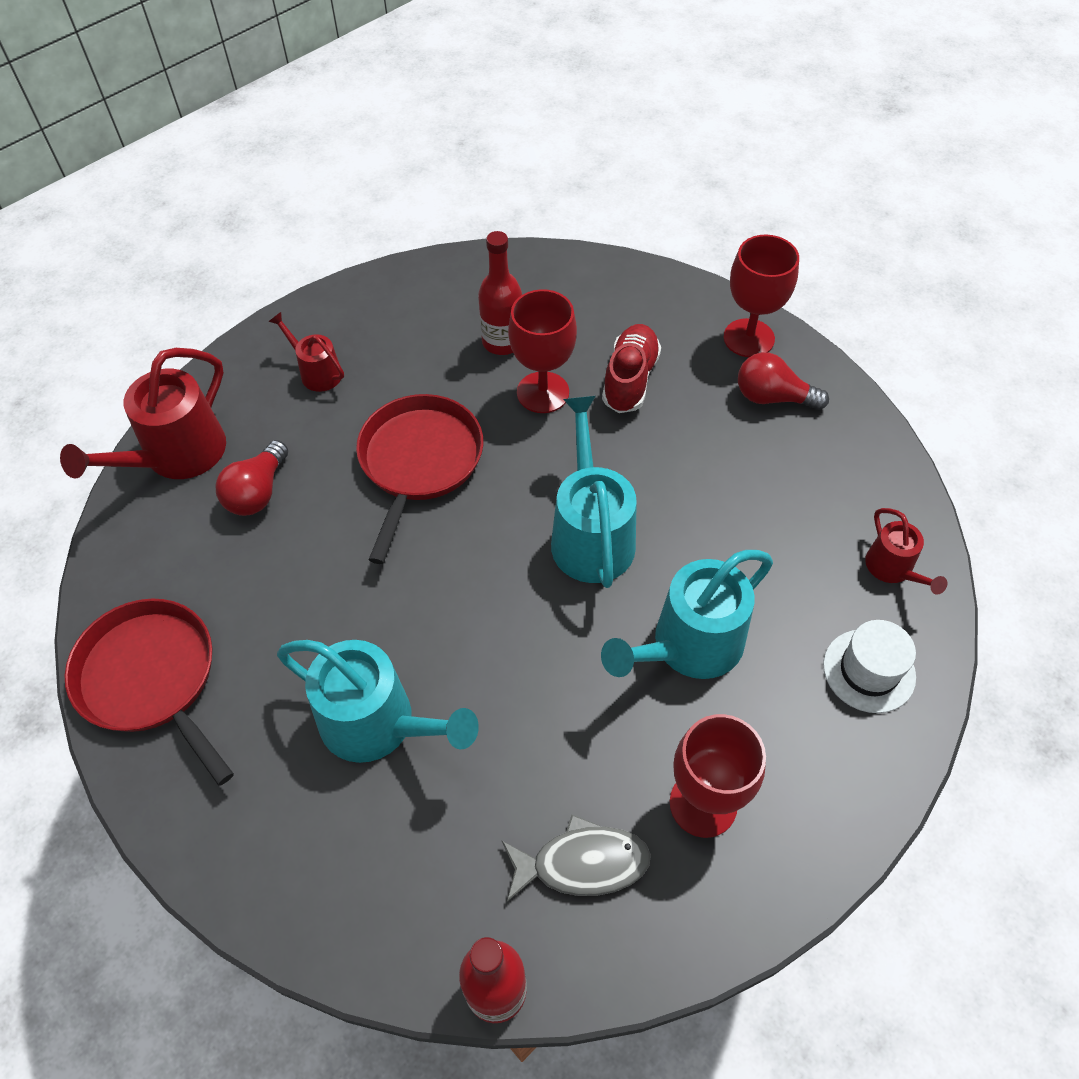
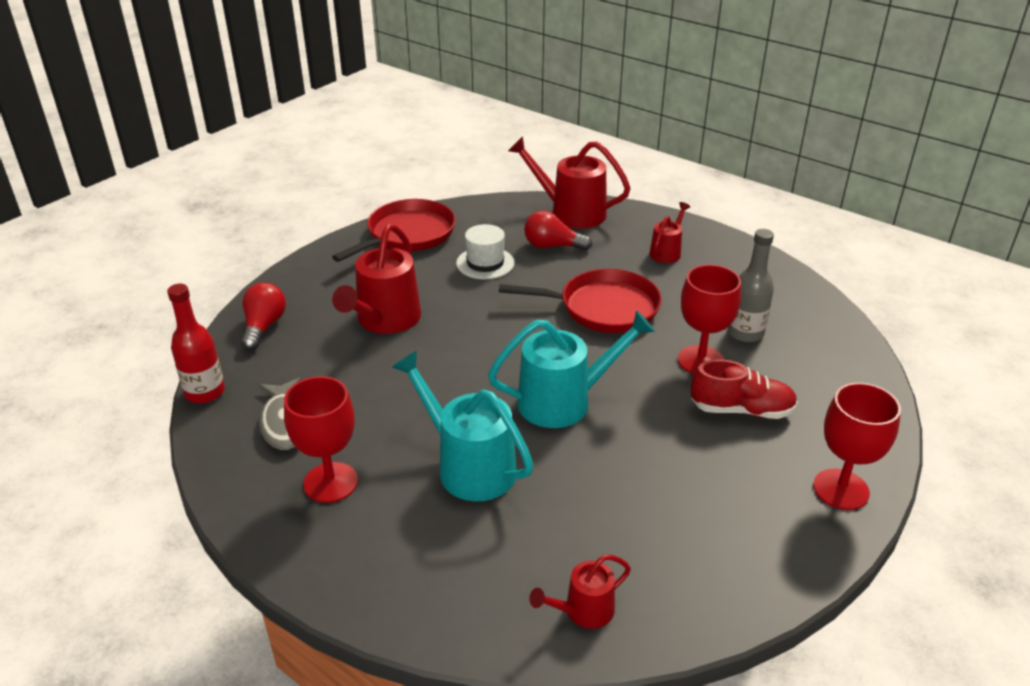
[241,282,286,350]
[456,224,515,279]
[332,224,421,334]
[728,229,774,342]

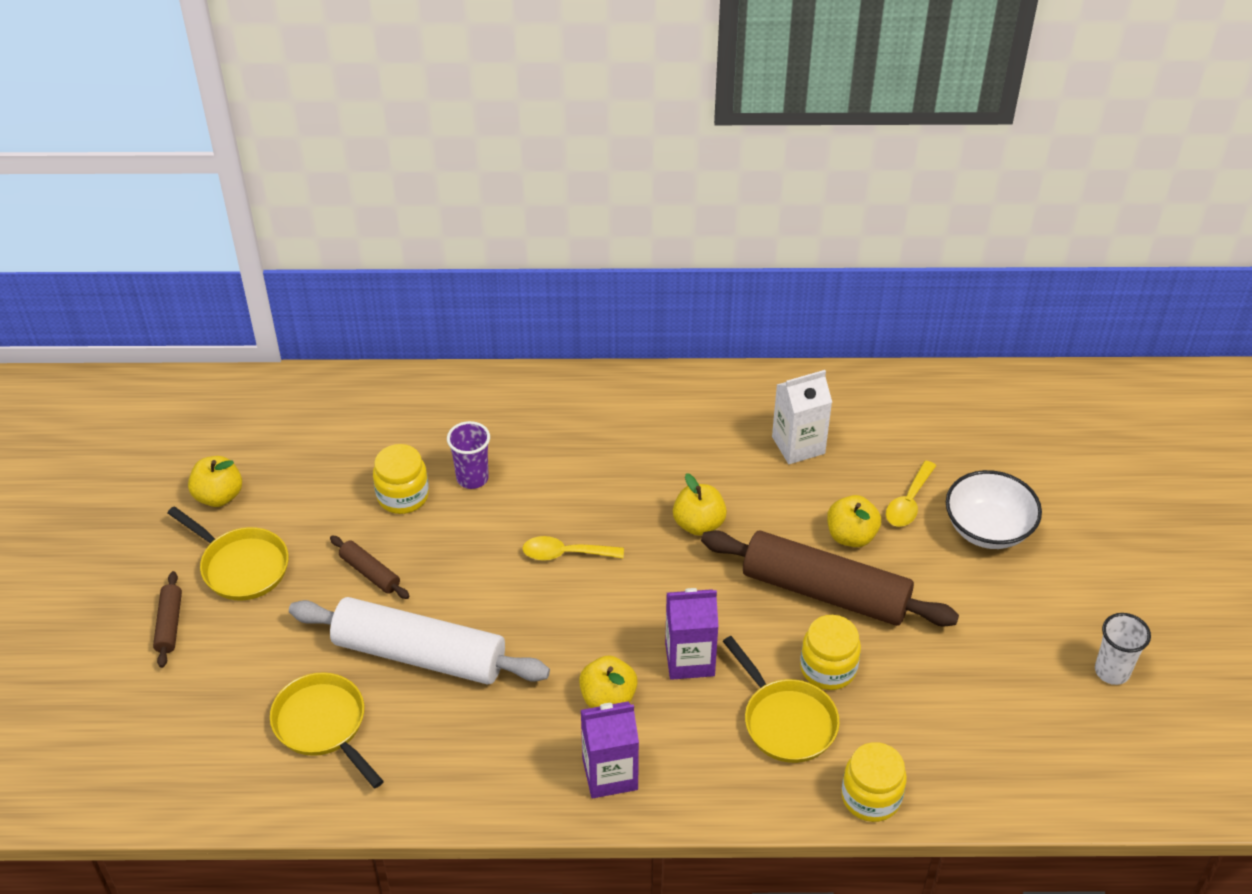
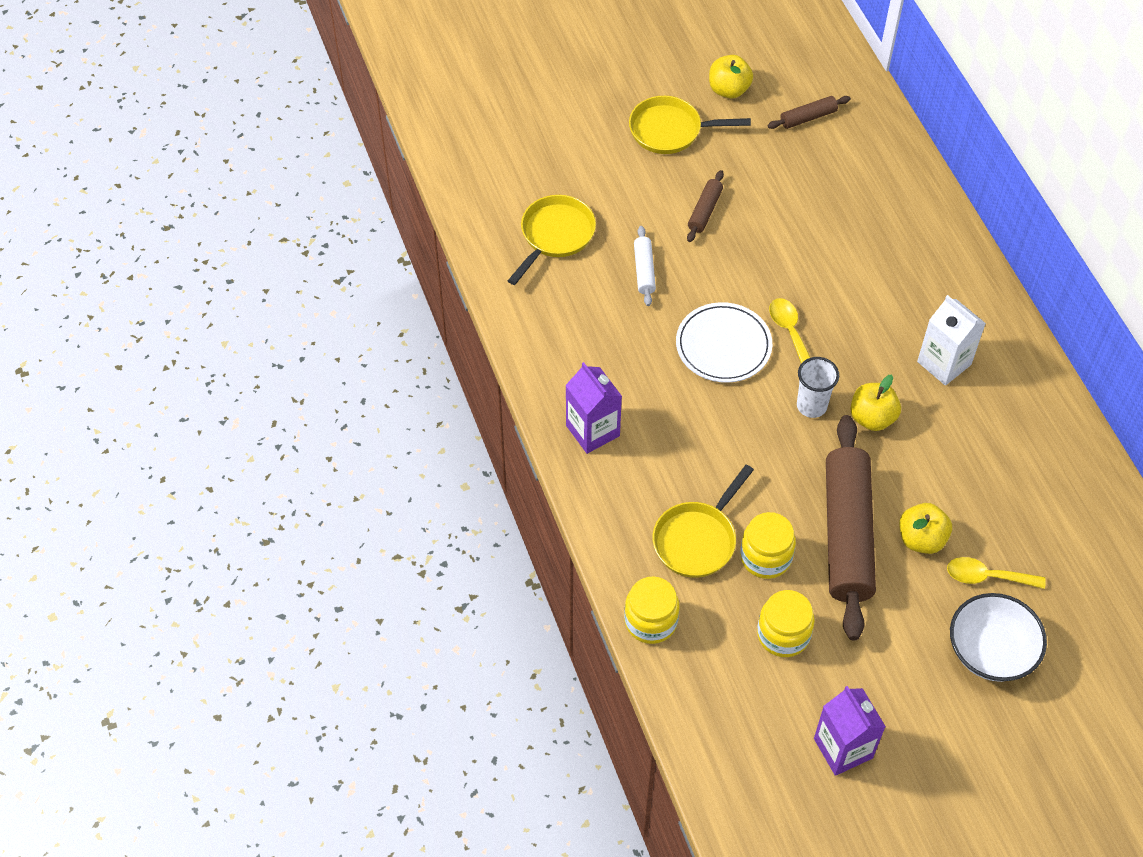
[447,421,490,489] (first image)
[579,655,638,708] (first image)
[676,302,772,383]
[767,96,851,129]
[757,590,815,657]
[814,686,886,776]
[917,295,986,386]
[797,357,839,418]
[629,96,751,154]
[634,226,656,306]

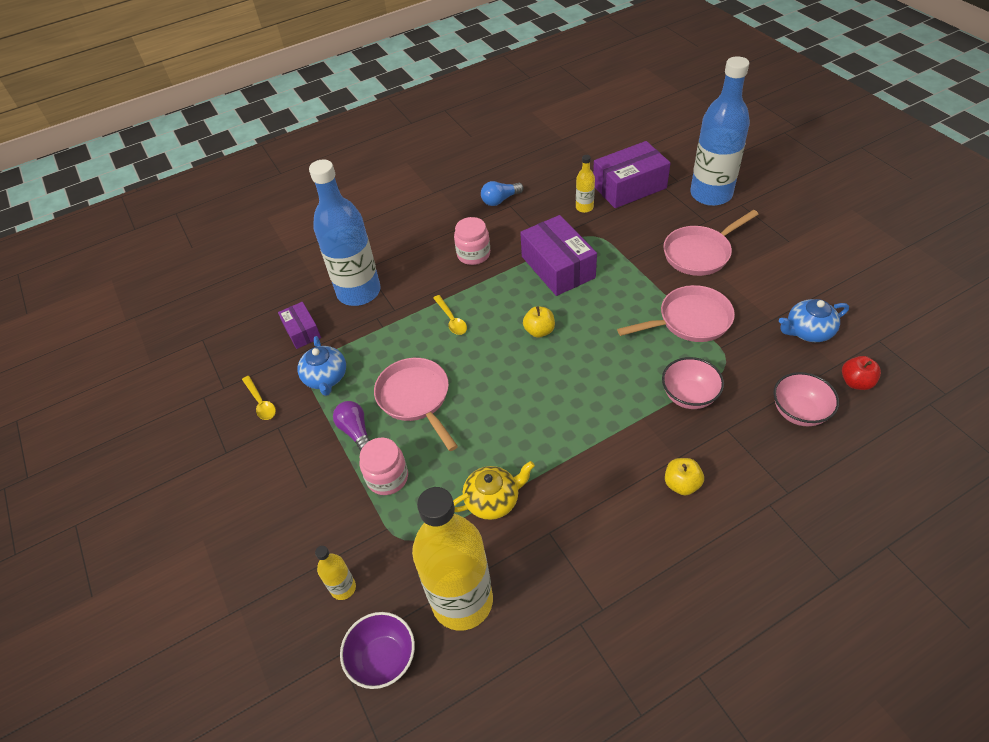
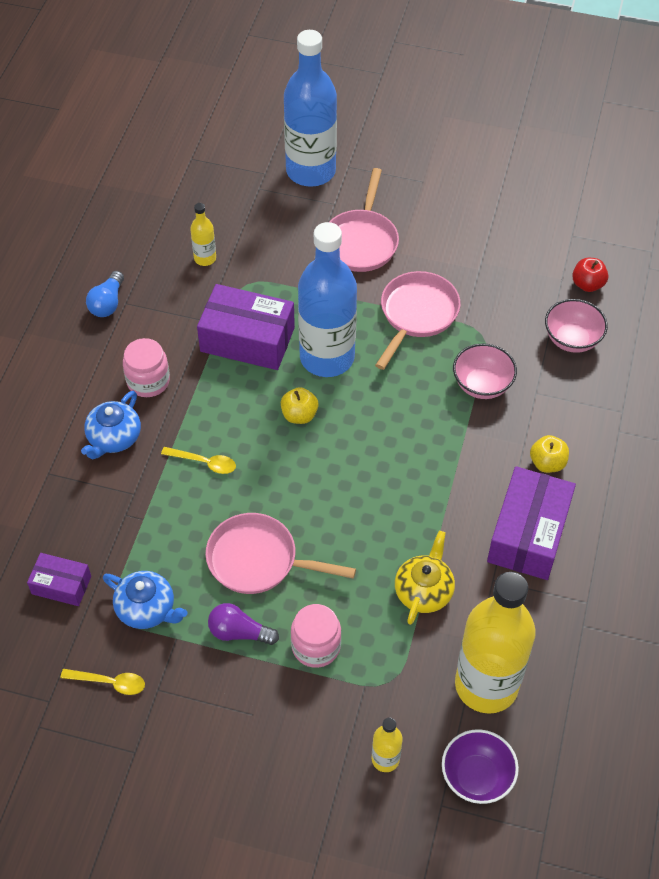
[298,222,357,377]
[487,466,576,580]
[81,391,141,459]

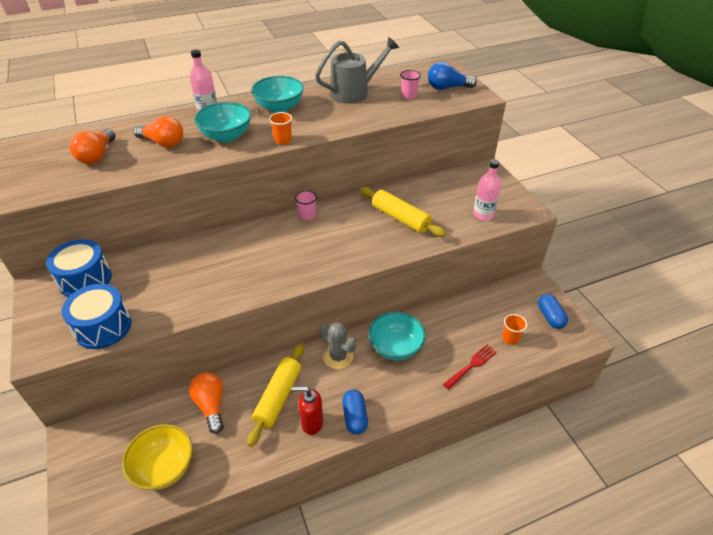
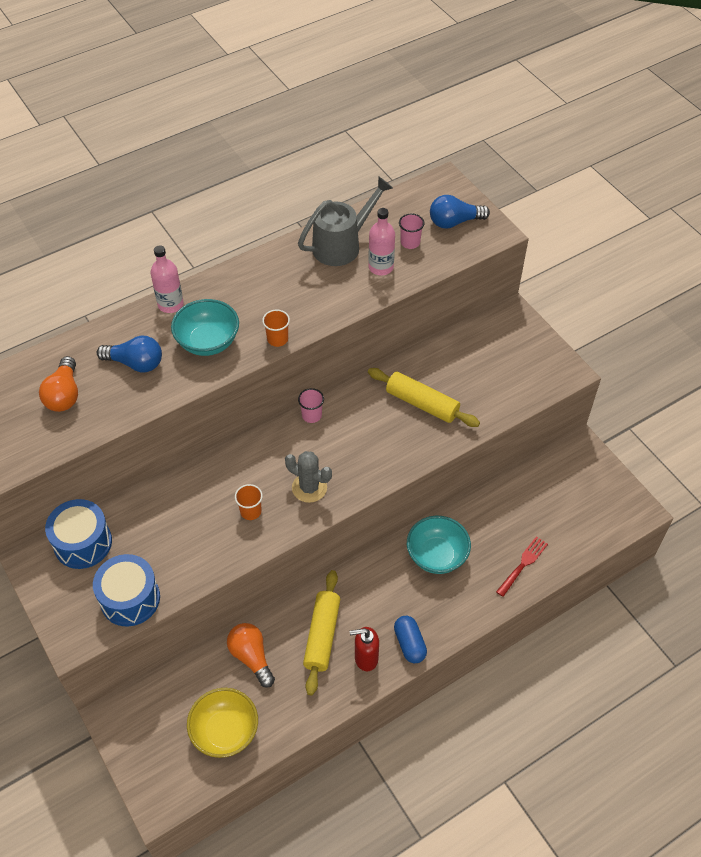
[251,76,304,113] (first image)
[538,294,568,329] (first image)
[285,451,332,503]
[368,208,395,275]
[235,484,263,520]
[97,336,162,372]

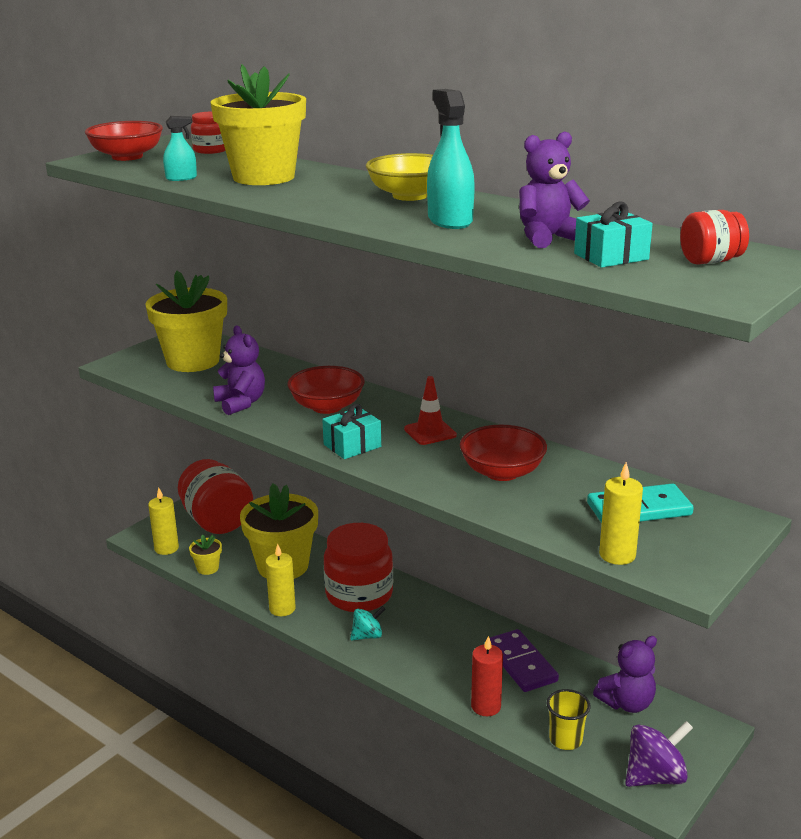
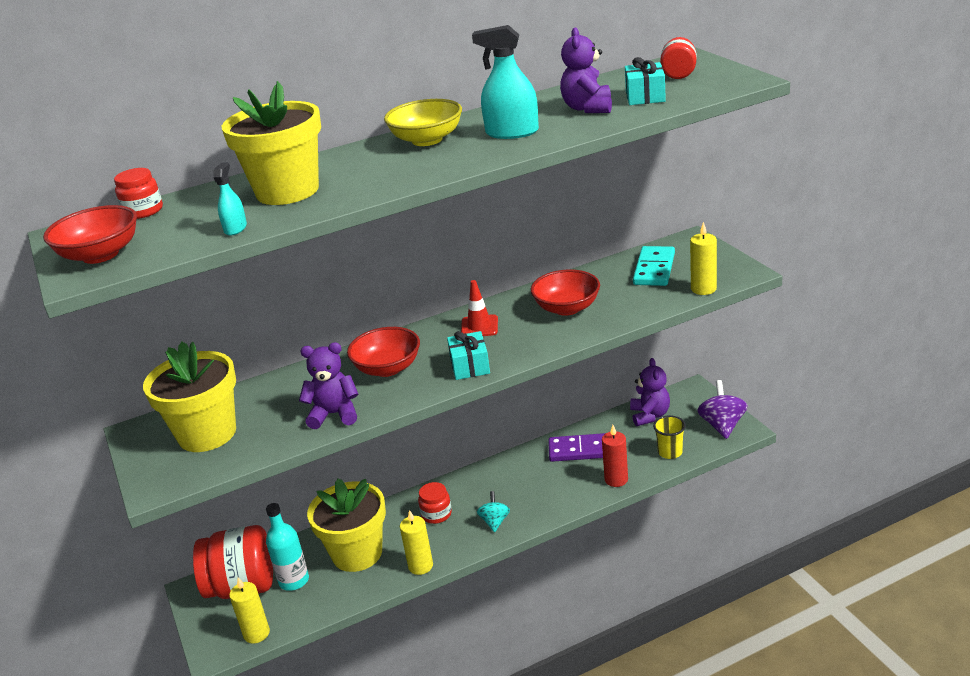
[189,535,222,575] (first image)
[266,503,309,591]
[418,482,452,524]

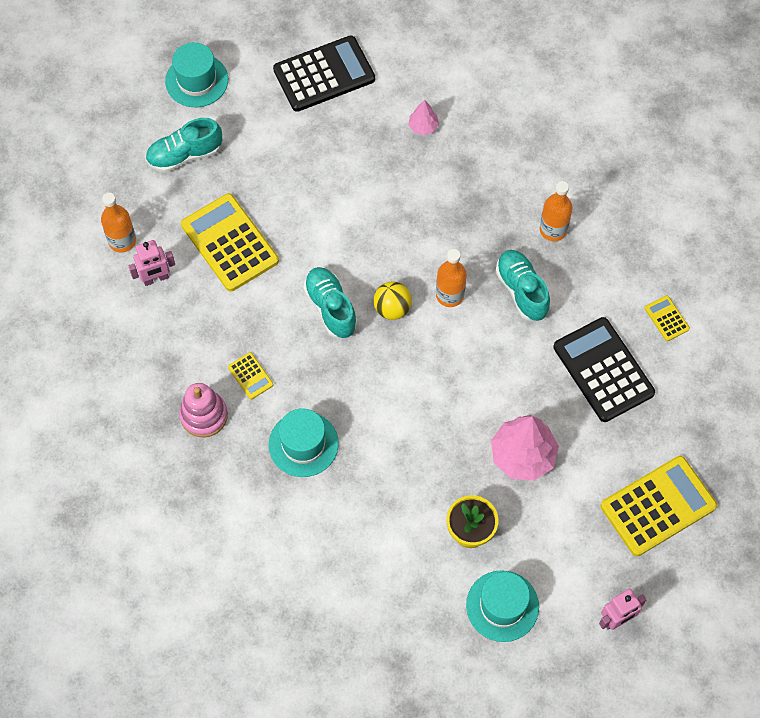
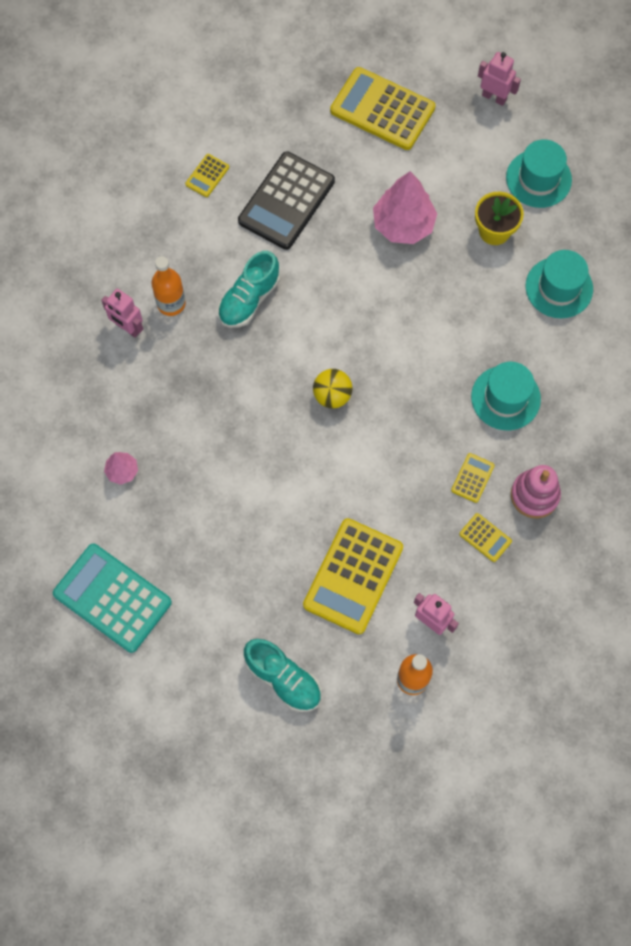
[303,267,357,338] (first image)
[436,249,467,307] (first image)
[101,289,143,338]
[459,513,512,562]
[526,250,593,318]
[53,544,172,653]

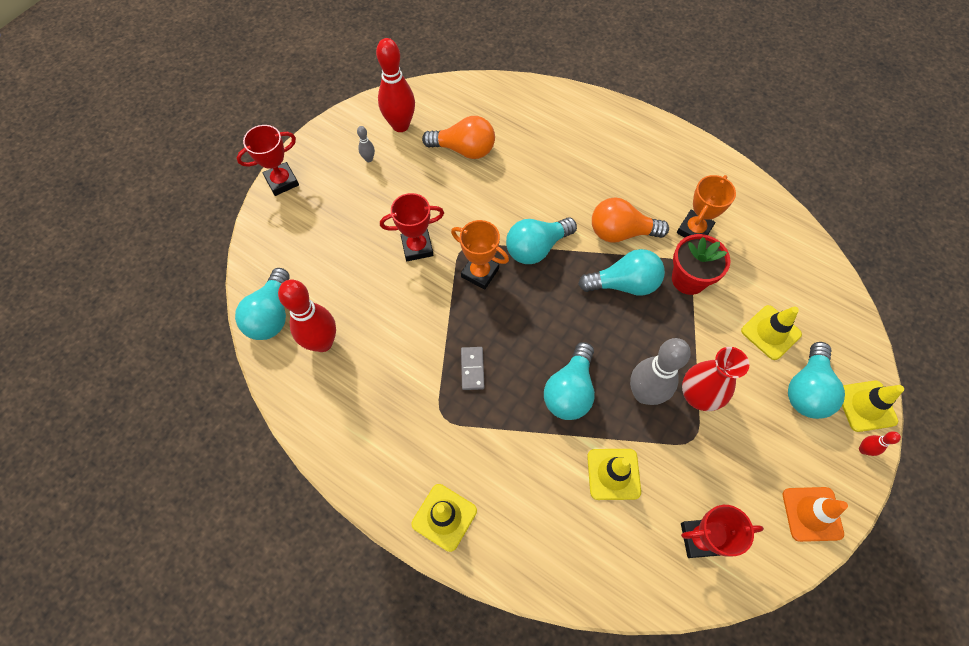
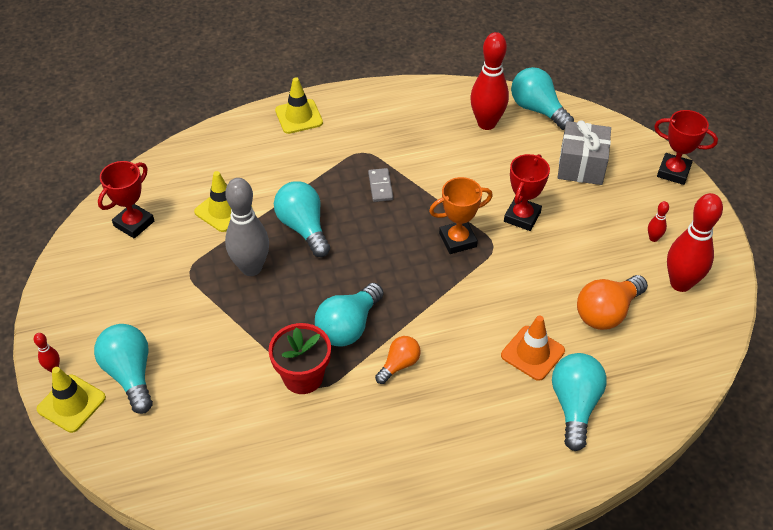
[677,175,736,237] (first image)
[682,347,749,411] (first image)
[741,305,802,360] (first image)
[558,120,611,185]
[552,353,607,451]
[501,315,565,381]
[648,201,669,242]
[654,110,718,185]
[368,168,393,202]
[375,336,421,384]

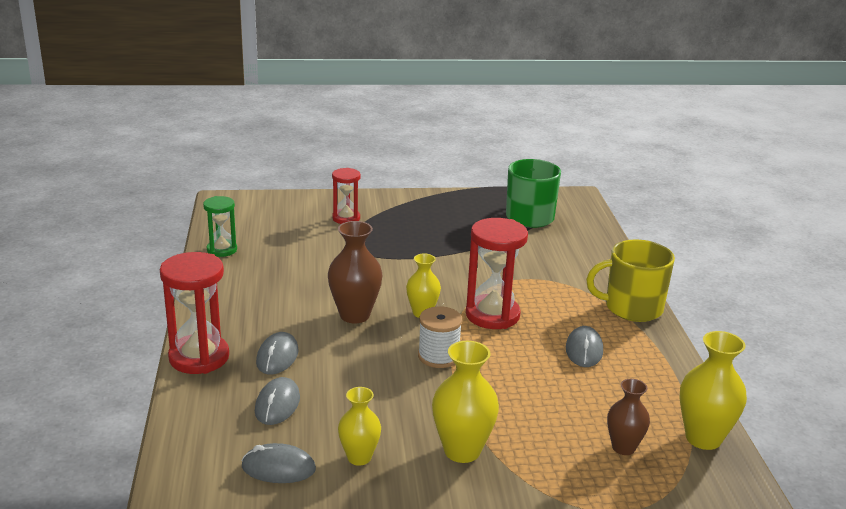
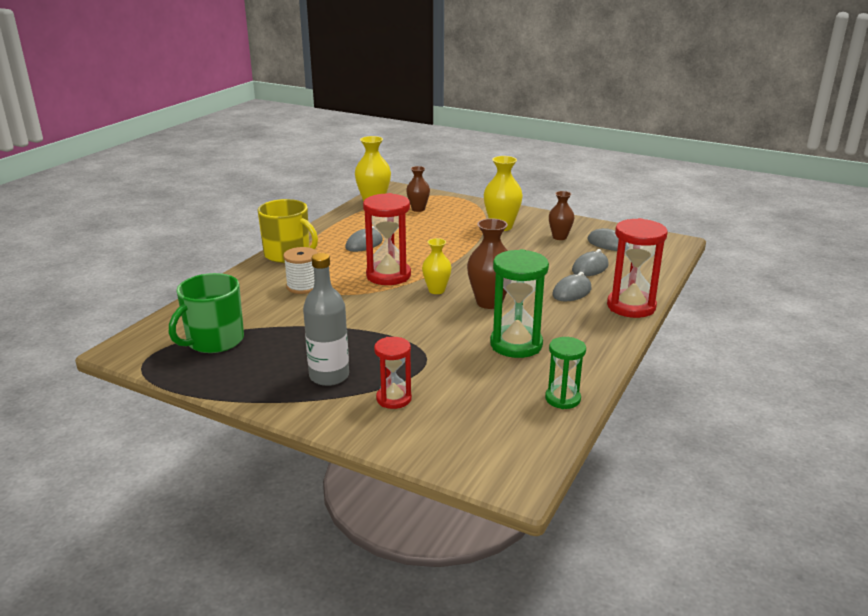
[303,253,349,386]
[490,249,549,358]
[283,247,317,294]
[549,191,574,240]

